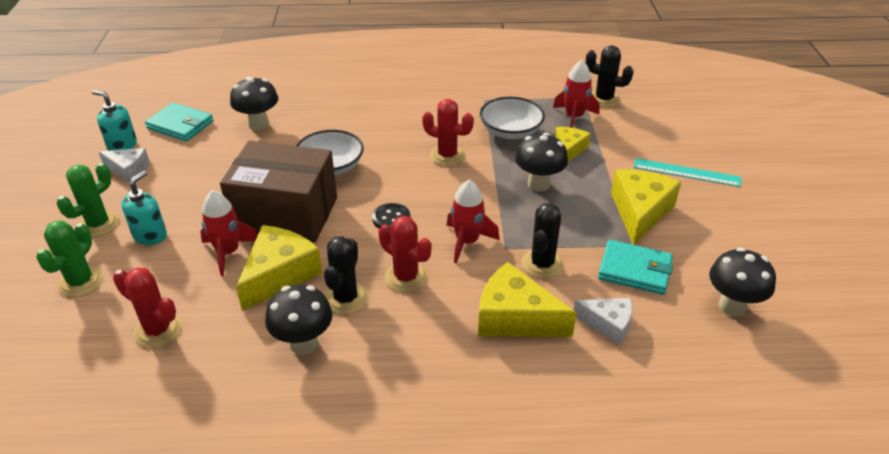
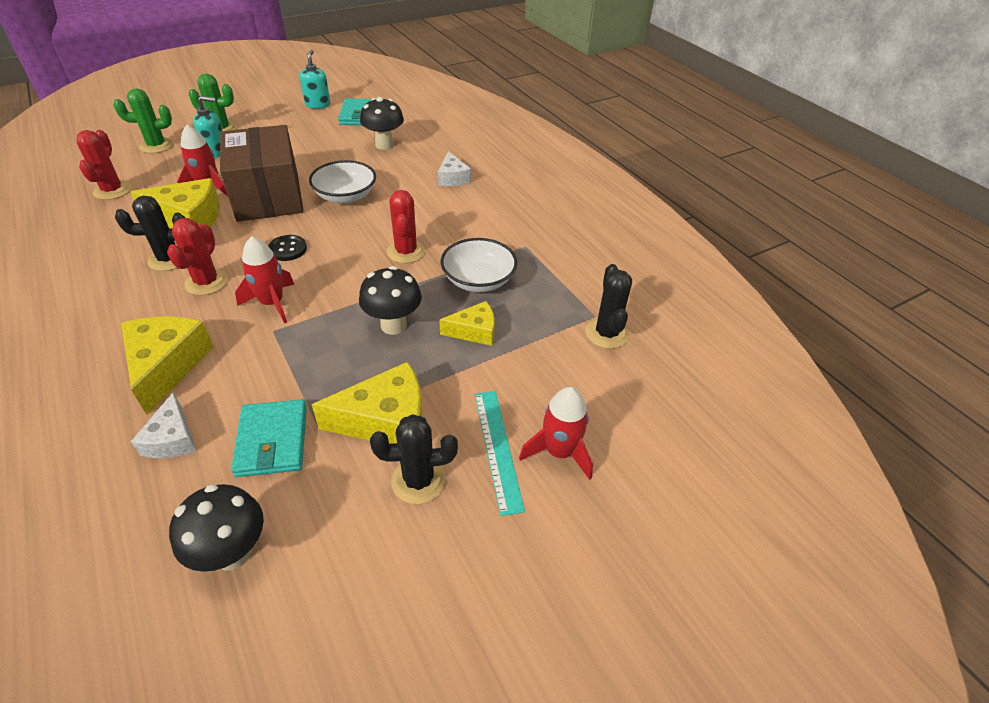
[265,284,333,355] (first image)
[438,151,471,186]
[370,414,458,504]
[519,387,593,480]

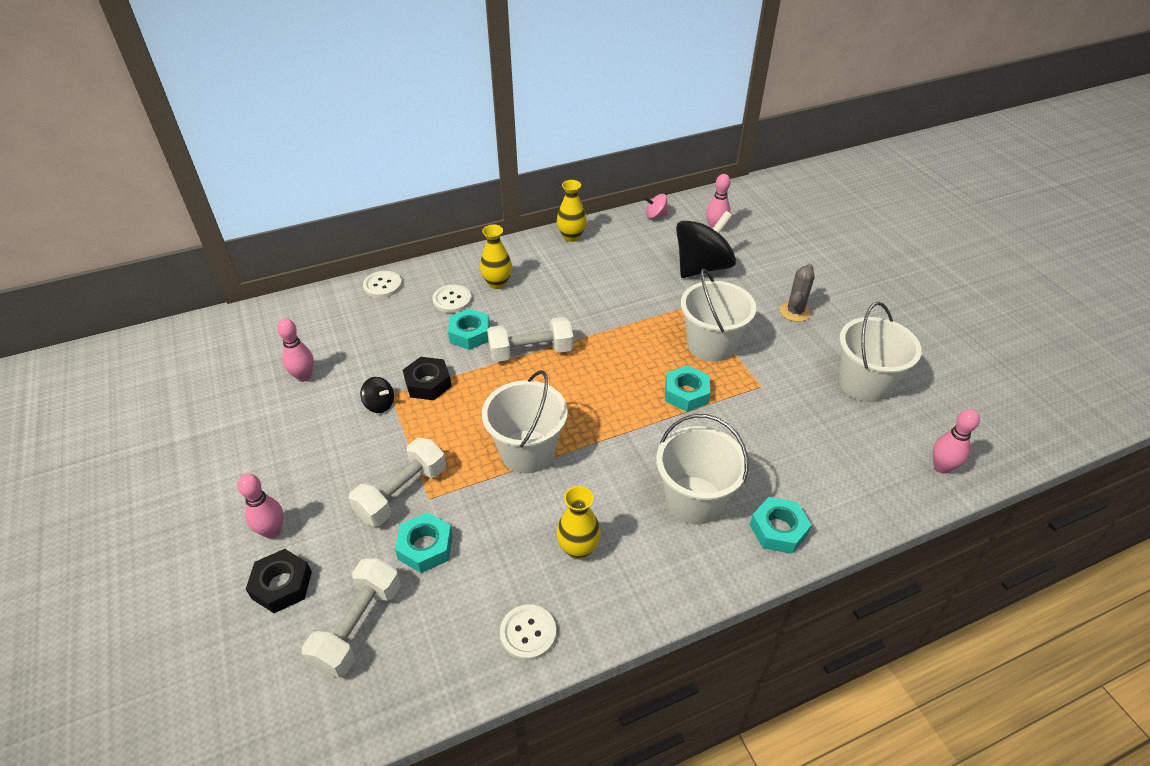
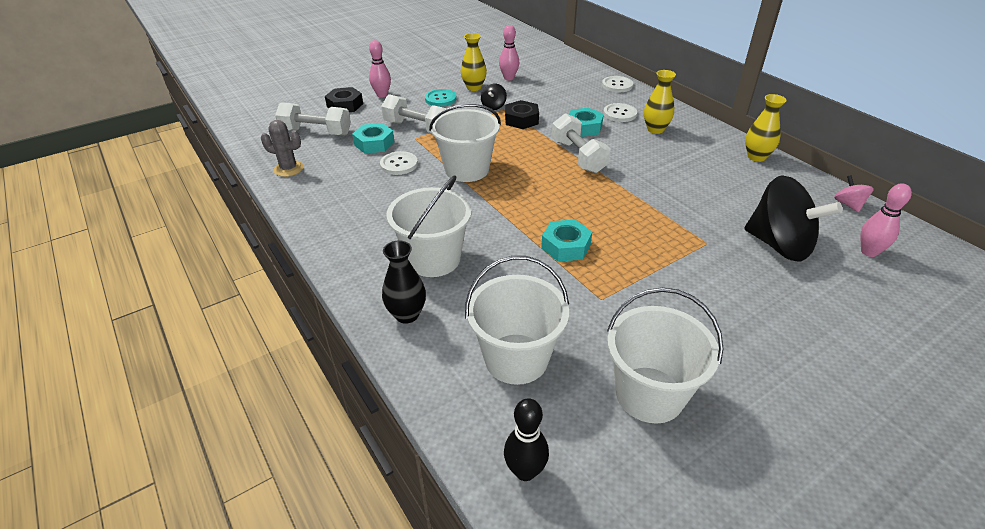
[425,89,457,107]
[380,151,418,175]
[461,33,487,91]
[465,256,569,385]
[261,120,304,177]
[382,240,426,324]
[504,398,549,481]

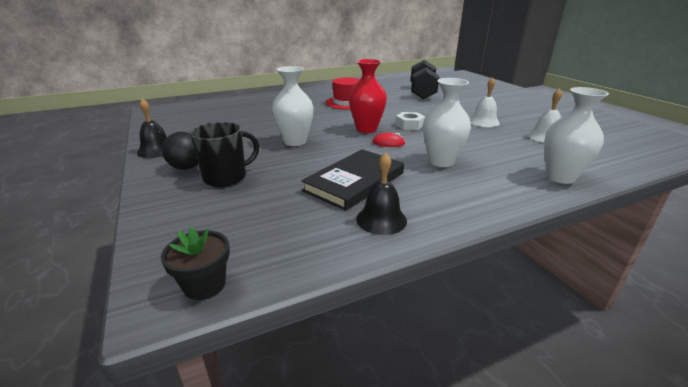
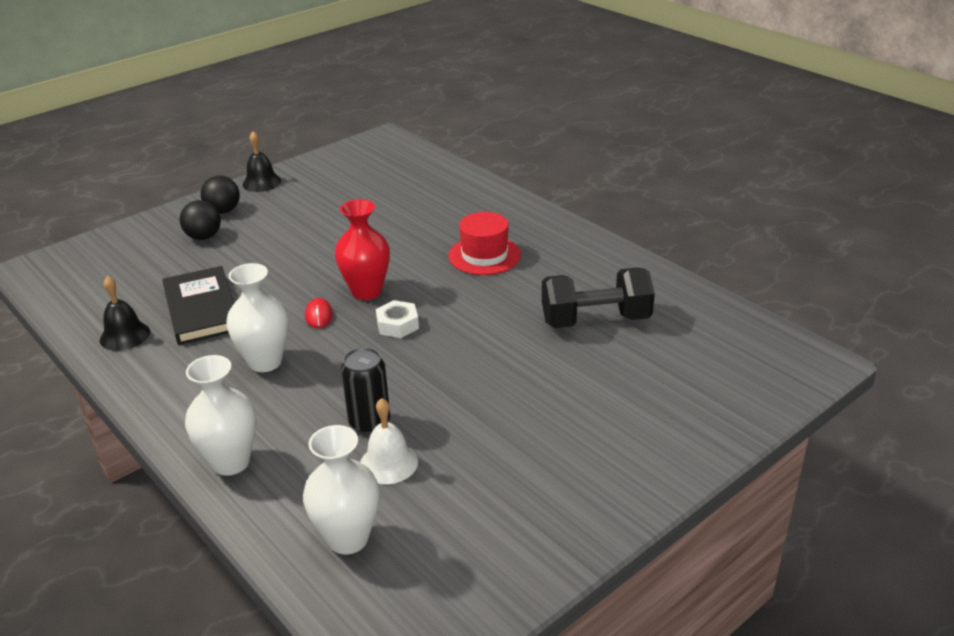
[161,226,230,300] (first image)
[470,77,500,127] (first image)
[341,347,390,434]
[303,425,380,554]
[180,200,221,240]
[162,266,234,345]

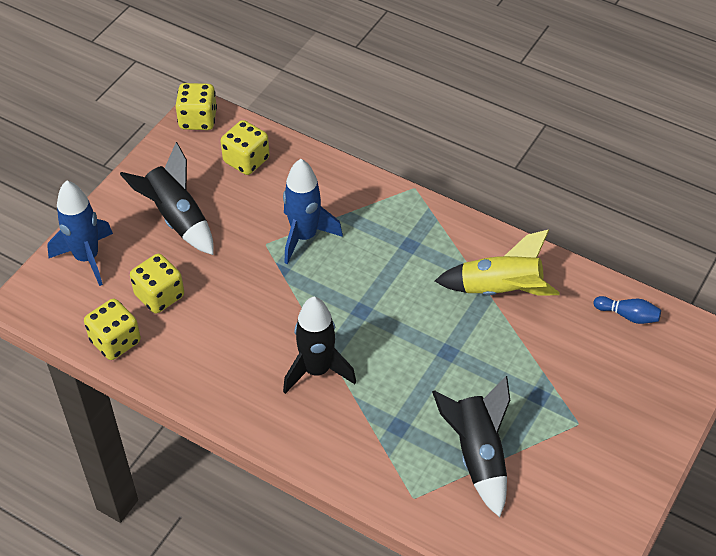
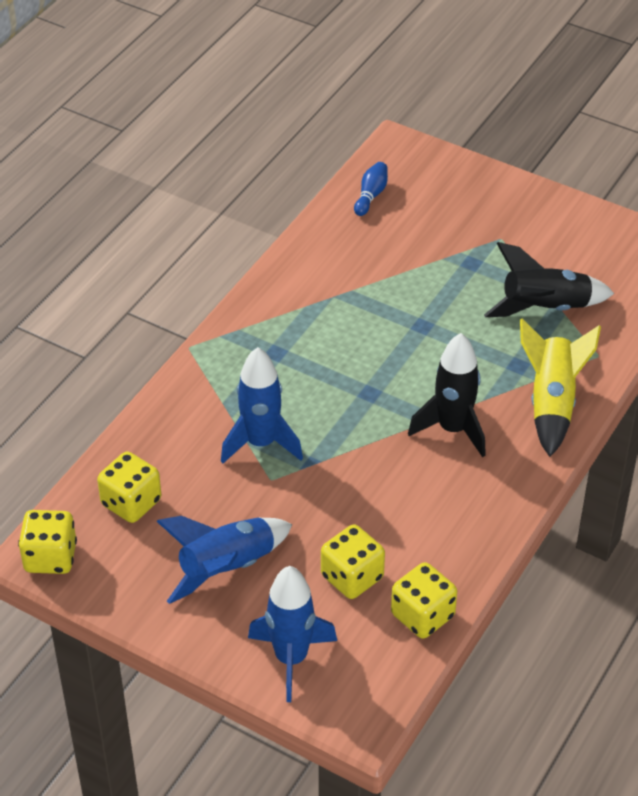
[520,319,601,457]
[156,516,292,604]

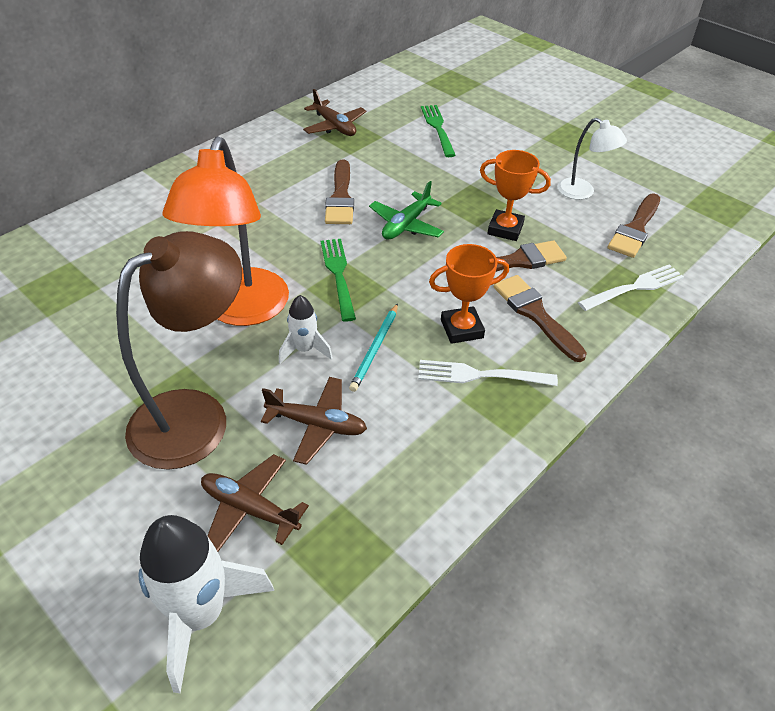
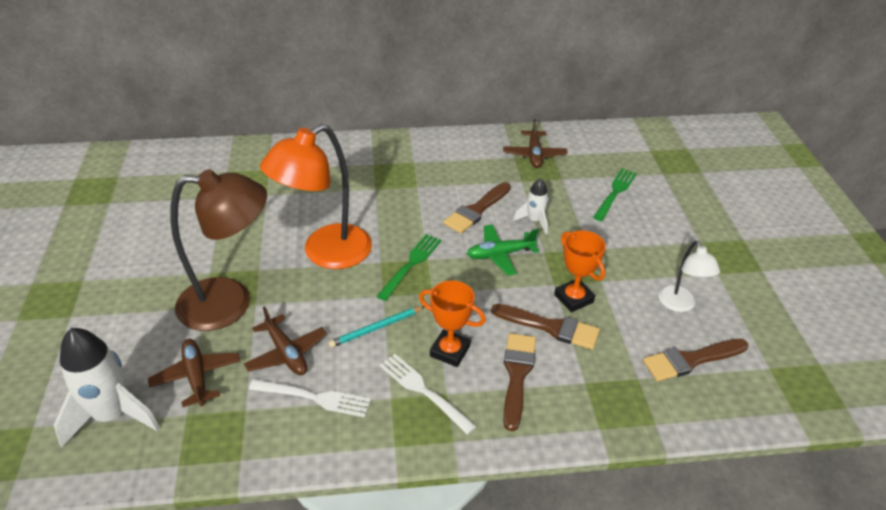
[513,178,549,234]
[249,379,371,417]

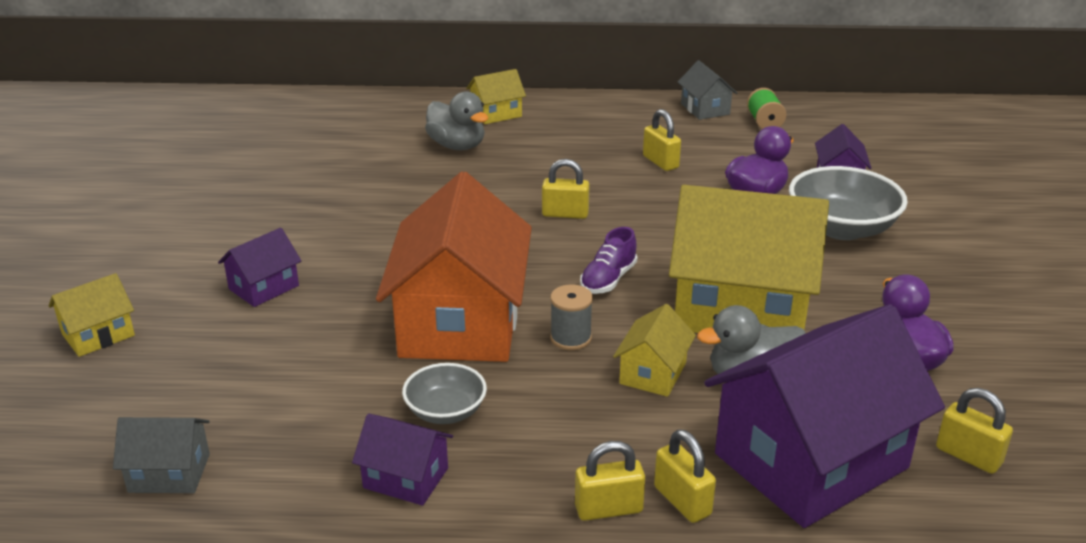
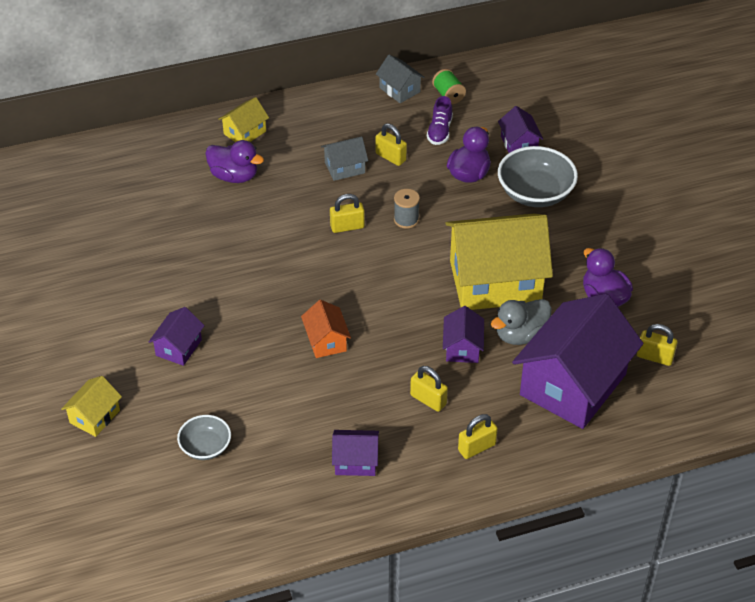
[321,136,368,181]
[177,415,231,460]
[394,189,420,229]
[427,96,453,145]
[410,366,448,412]
[205,140,264,183]
[443,306,484,363]
[301,300,351,358]

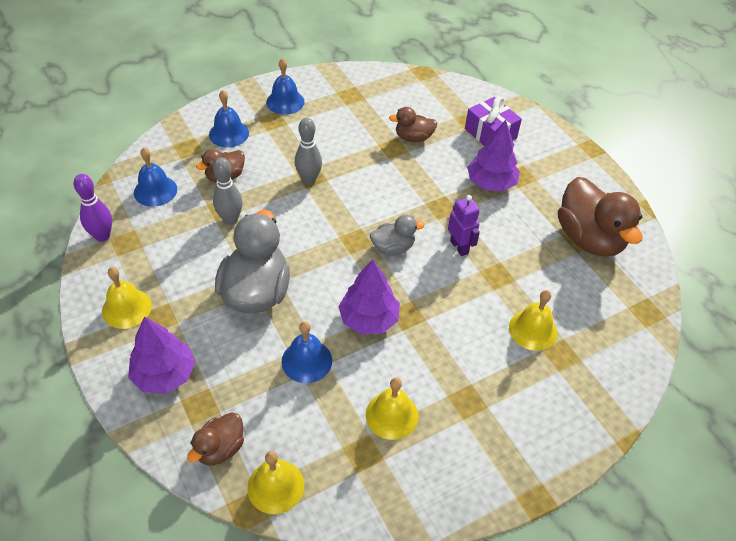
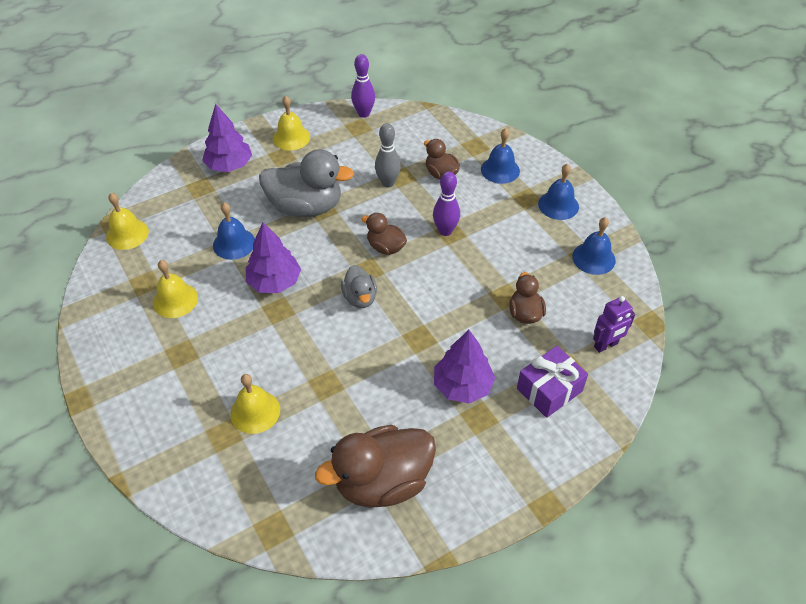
[572,217,616,275]
[361,213,407,255]
[593,296,635,353]
[433,171,460,236]

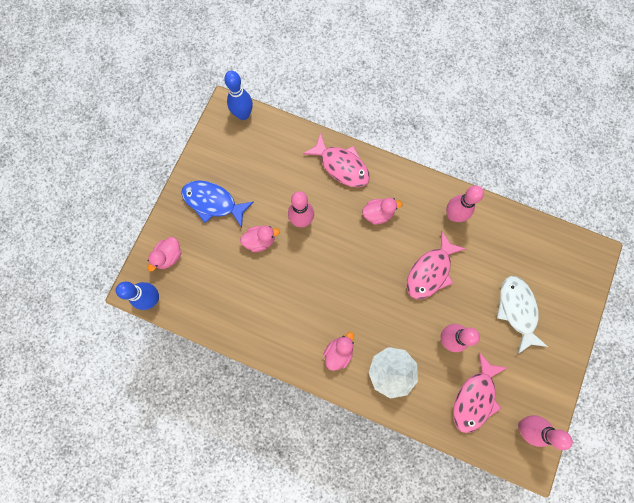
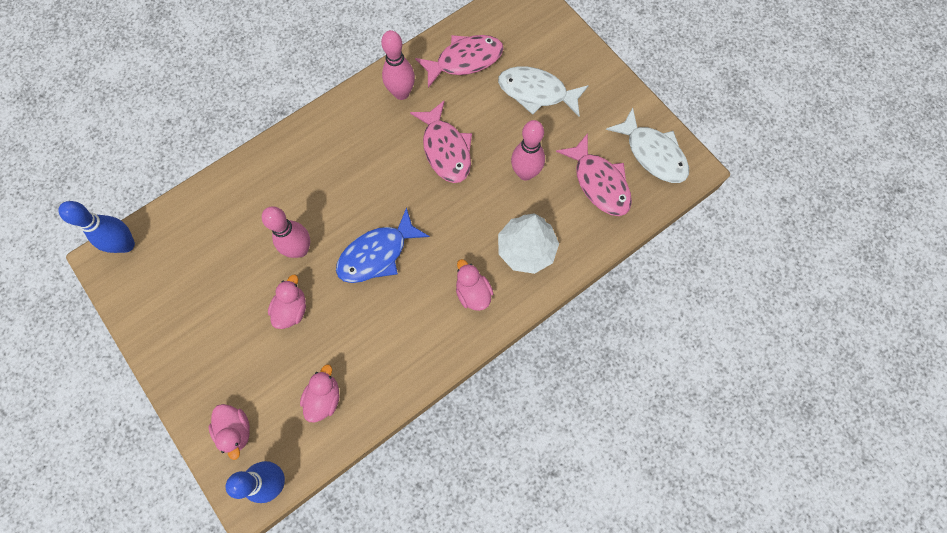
[336,207,430,283]
[415,35,504,88]
[300,364,339,422]
[606,107,689,183]

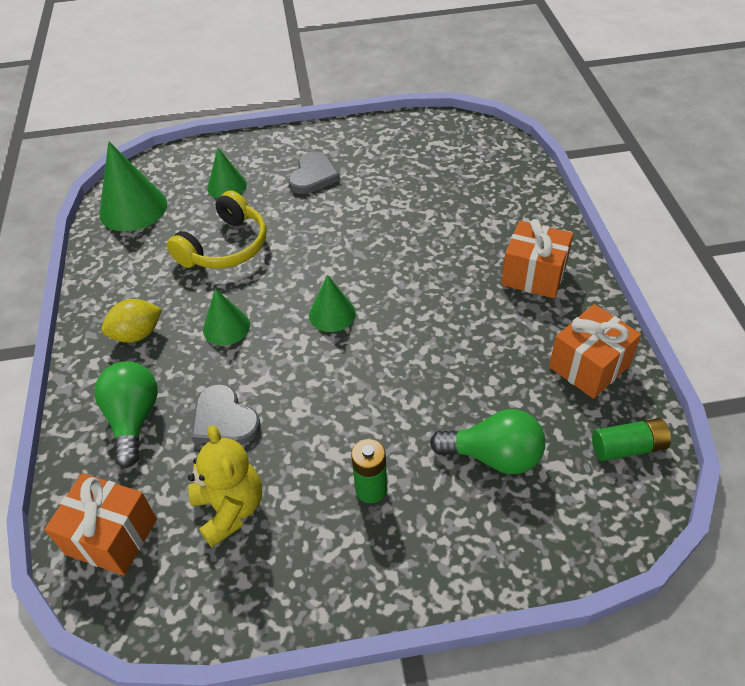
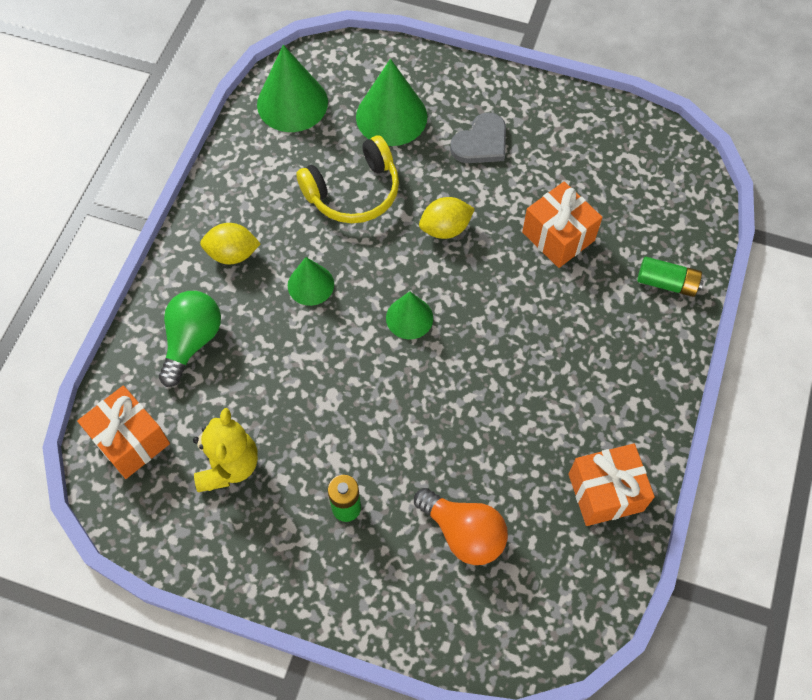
[192,384,261,445] (first image)
[419,197,475,239]
[522,181,603,268]
[637,257,704,297]
[414,488,508,565]
[356,59,427,146]

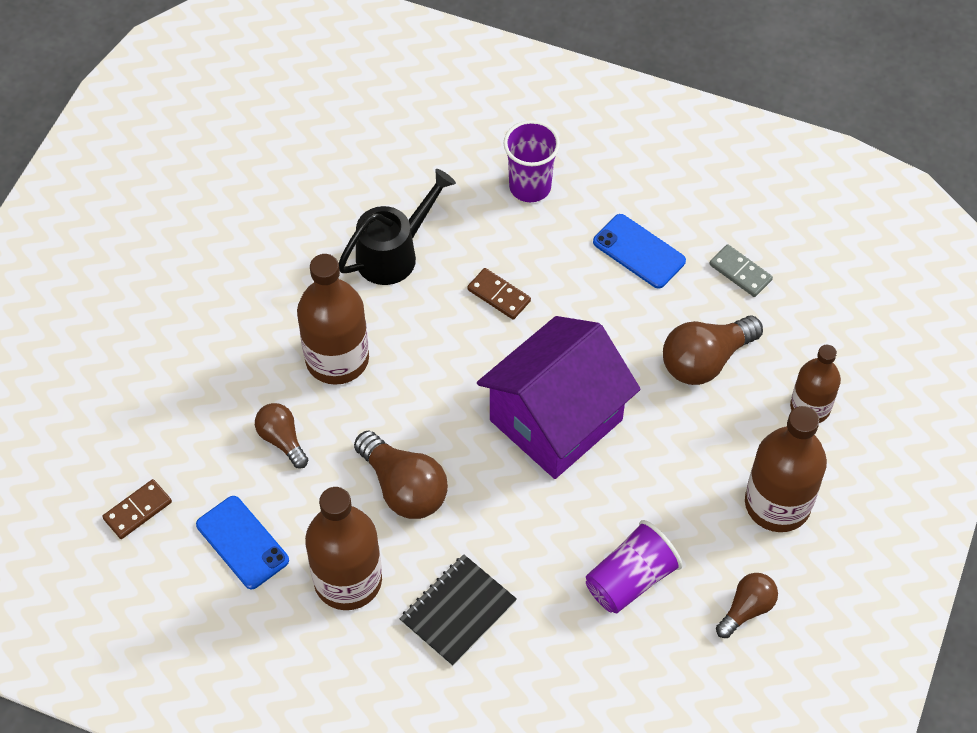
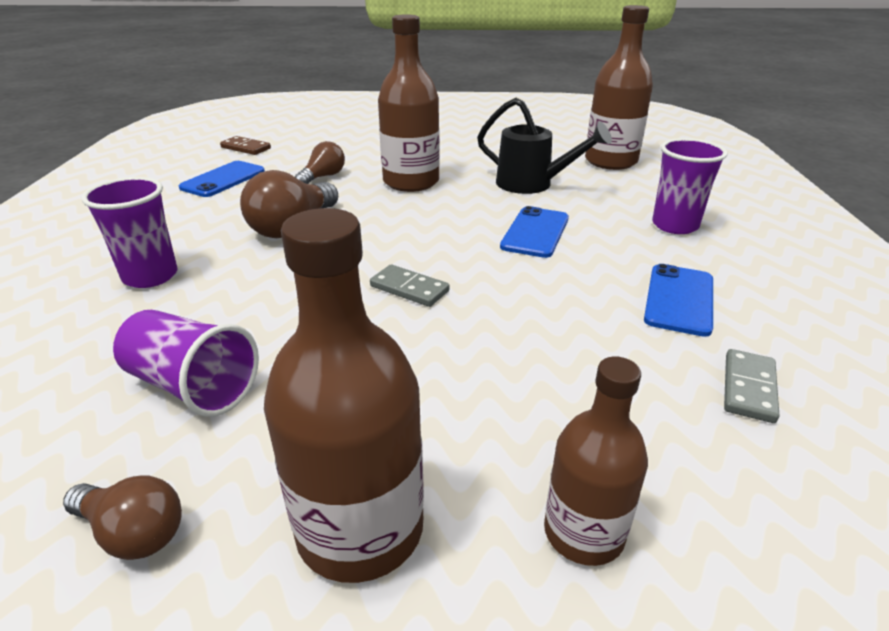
[663,316,763,385] (first image)
[585,5,653,170]
[82,177,178,288]
[500,206,569,258]
[370,265,450,307]

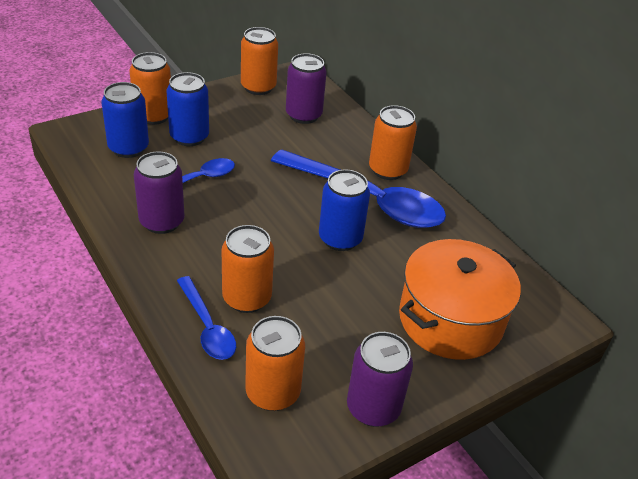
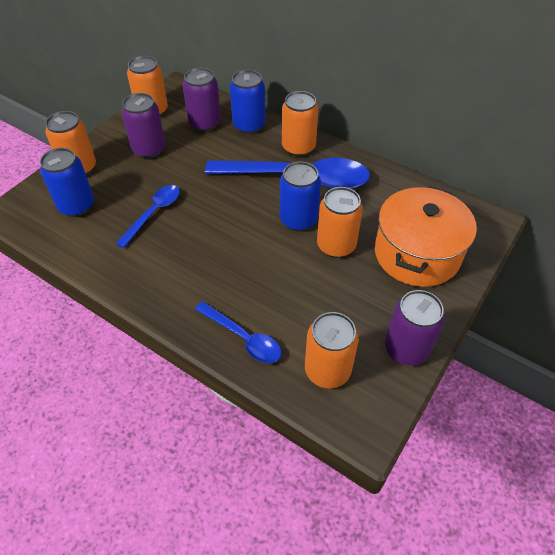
[122,93,165,159]
[230,70,265,134]
[317,187,363,258]

